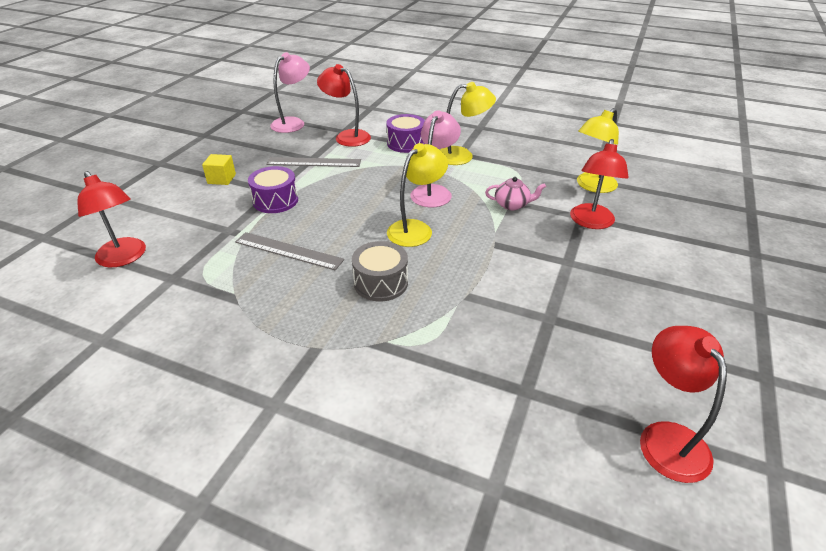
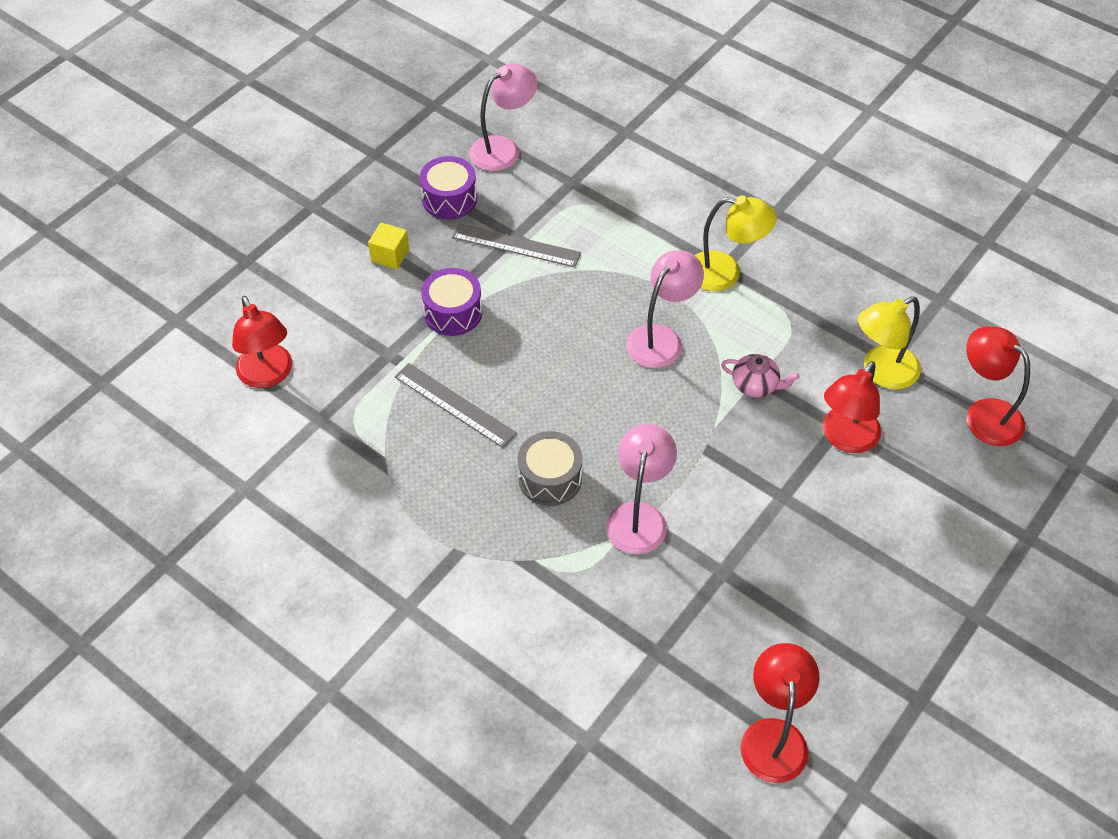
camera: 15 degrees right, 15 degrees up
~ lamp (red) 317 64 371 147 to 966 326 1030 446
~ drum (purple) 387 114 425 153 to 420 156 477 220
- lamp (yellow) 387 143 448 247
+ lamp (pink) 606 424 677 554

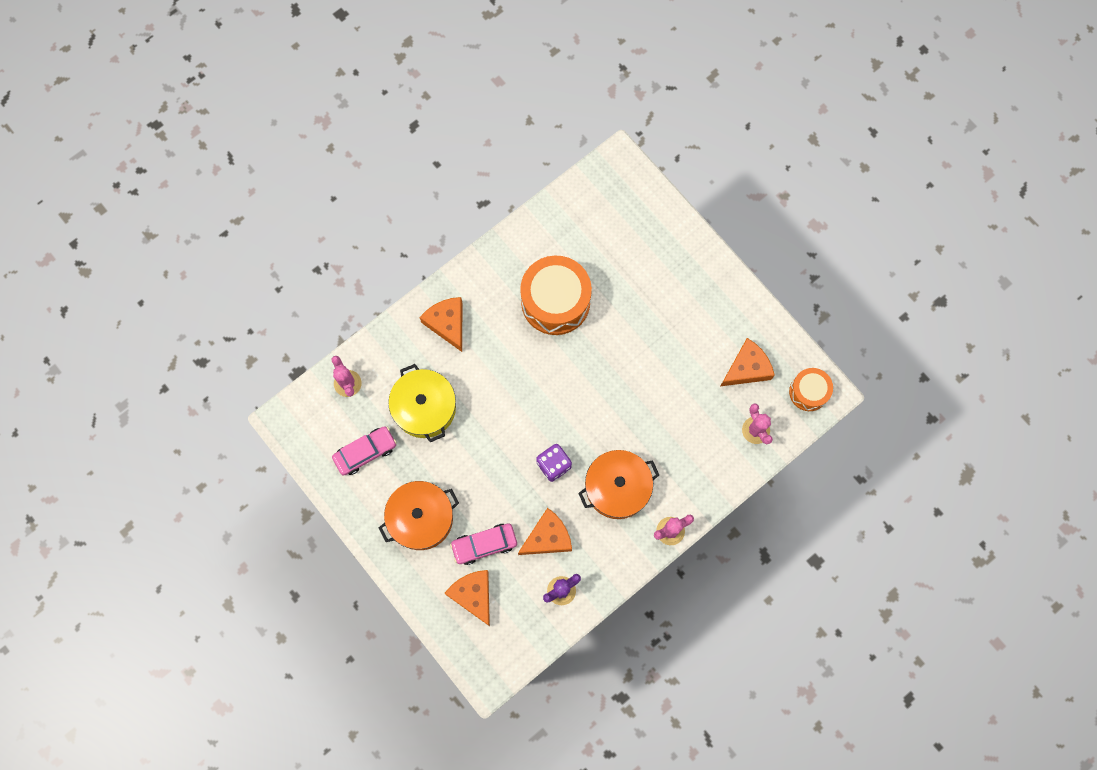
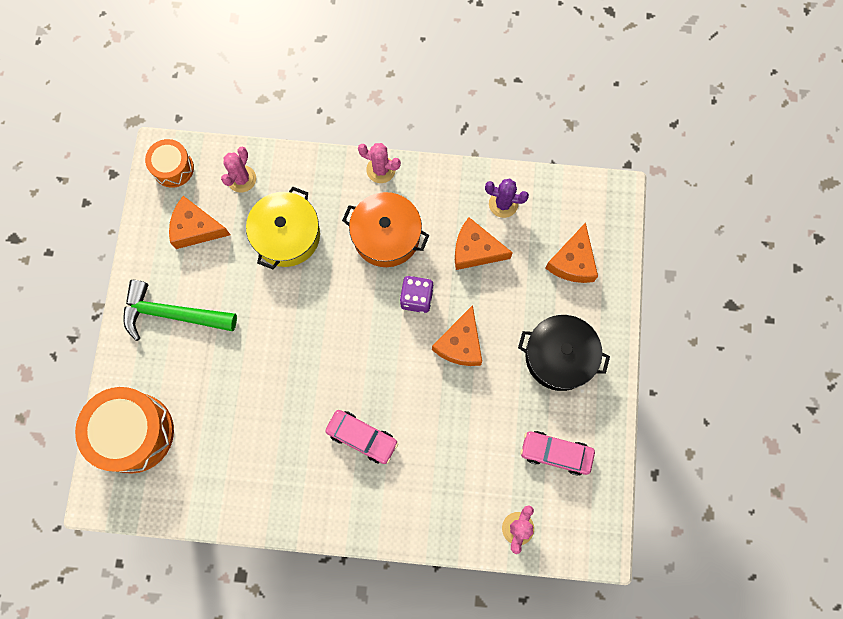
camera: 135 degrees left, 0 degrees up
~ drum (orange) 520 256 592 335 to 75 387 174 474
~ cheese (orange) 419 297 462 352 to 432 305 482 366
~ pot (yellow) 388 364 456 442 to 246 187 320 269
~ pot (orange) 379 481 459 550 to pot (black) 518 315 610 391
~ car (pink) 450 524 517 565 to 325 410 398 464
+ hammer (green) 123 280 237 341

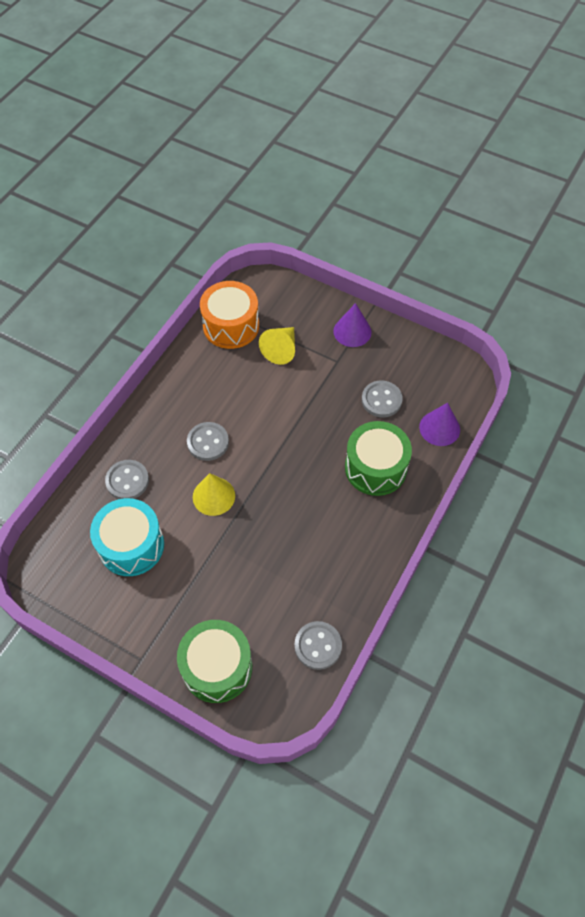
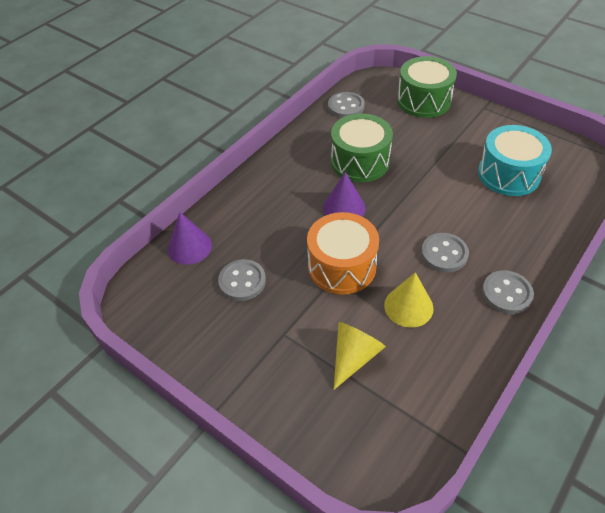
camera: 170 degrees left, 10 degrees down
~ drum (orange) 200 281 259 349 to 307 212 379 294
~ cone (purple) 333 303 372 347 to 323 172 365 217
~ drum (green) 345 421 412 496 to 331 114 393 182
~ button (grey) 105 460 149 499 to 482 270 534 314
~ cone (yellow) 193 473 235 516 to 384 272 433 328

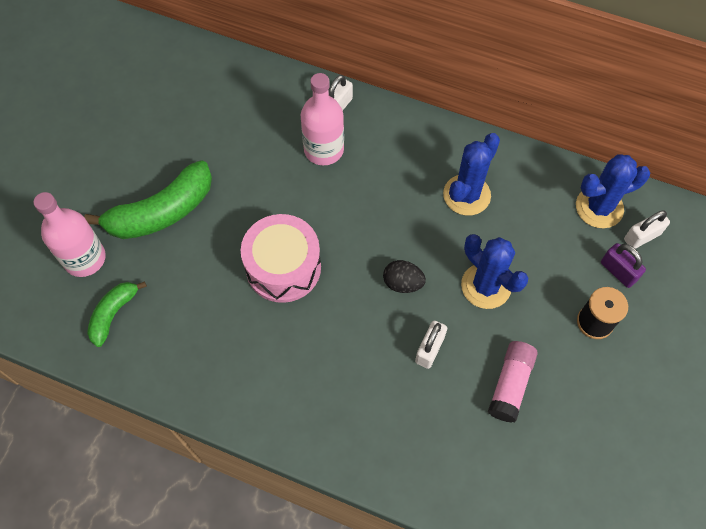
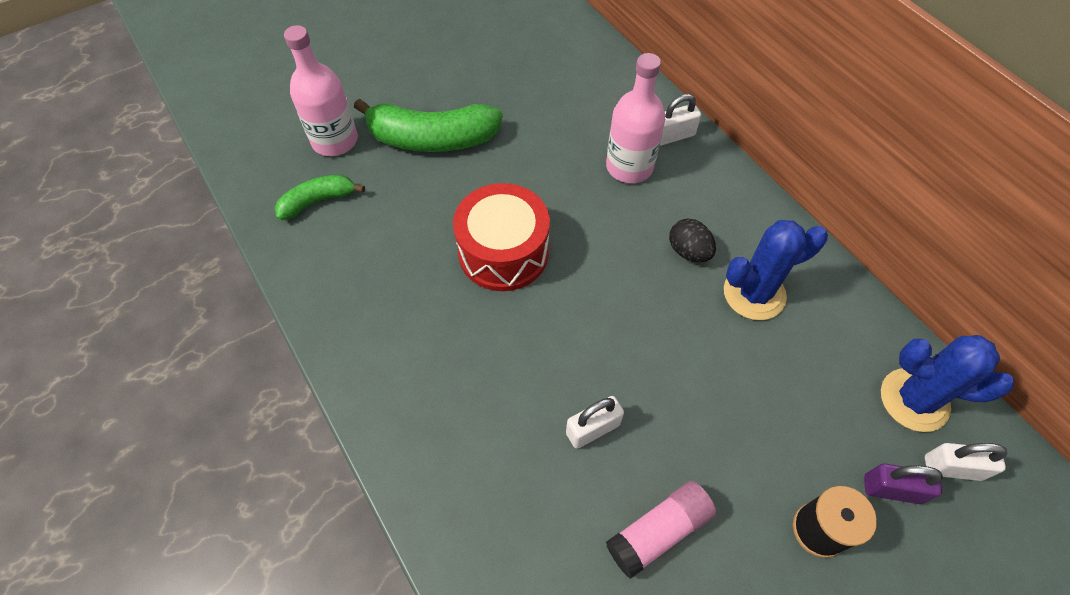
camera: 35 degrees right, 5 degrees down
~ drum (pink) 241 214 321 303 to drum (red) 453 183 550 291
- cactus (blue) 461 234 528 309
~ padlock (purple) 601 243 646 288 = 864 463 943 504 75 degrees counterclockwise
~ egg (black) 383 260 426 293 to 669 218 716 262

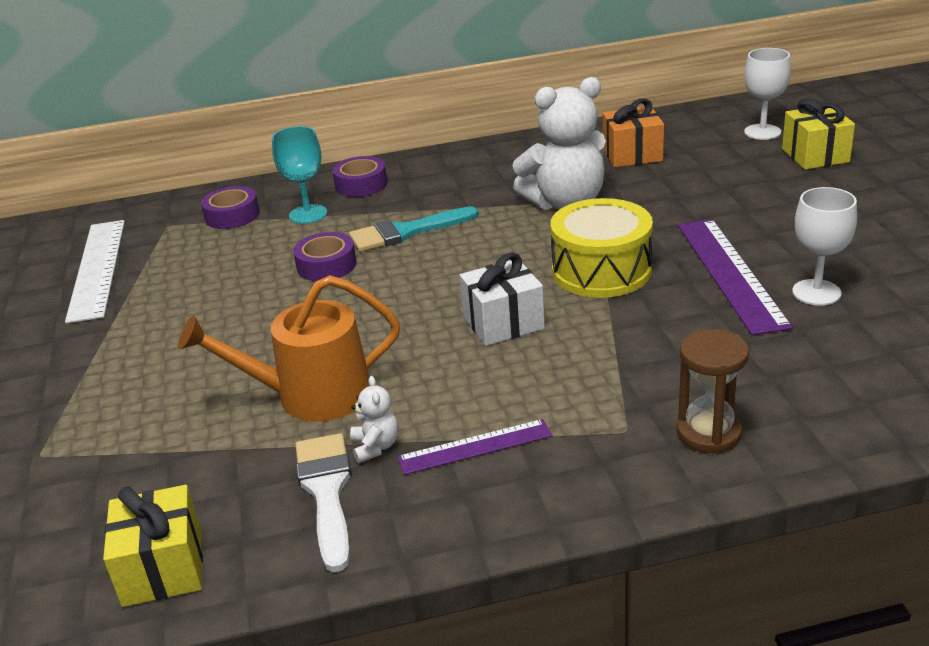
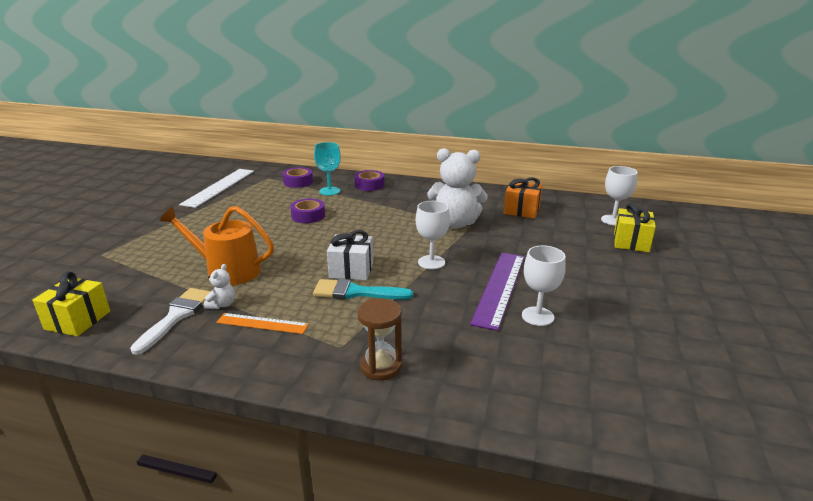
camera: 25 degrees right, 5 degrees down
~ drum (yellow) 550 198 653 298 to goblet (white) 416 201 450 270
~ brush (turquoise) 349 206 478 252 to 313 279 413 300
~ ruler (purple) 397 419 552 475 to ruler (orange) 216 313 309 334

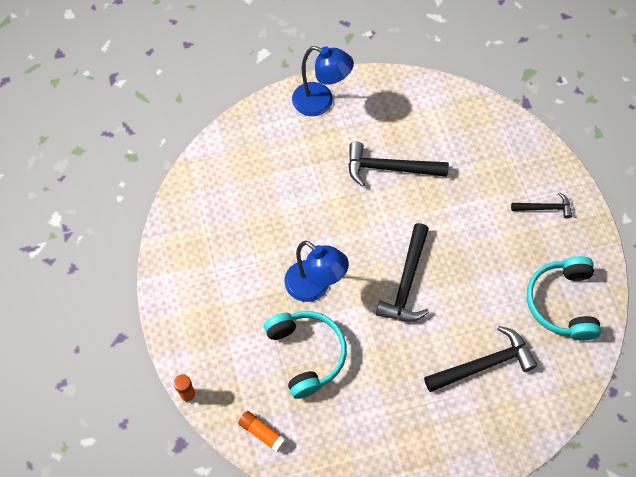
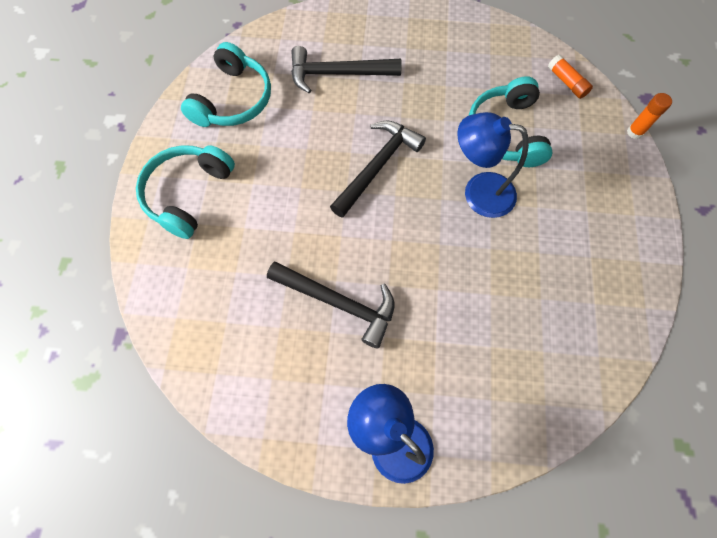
camera: 160 degrees left, 5 degrees up
~ hammer (black) 511 192 572 219 to headphones (turquoise) 136 145 235 239
~ lamp (blue) 284 241 349 302 = 457 112 529 218 45 degrees counterclockwise

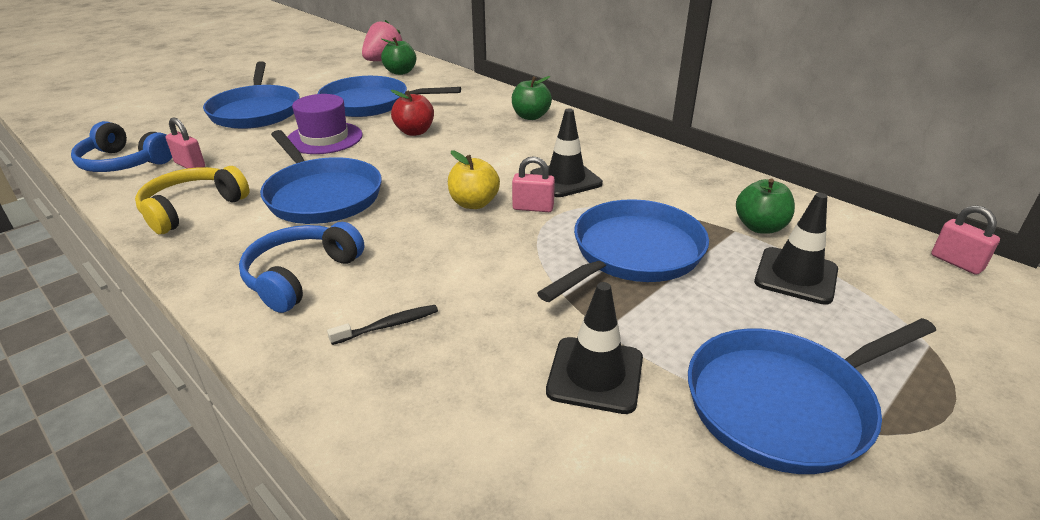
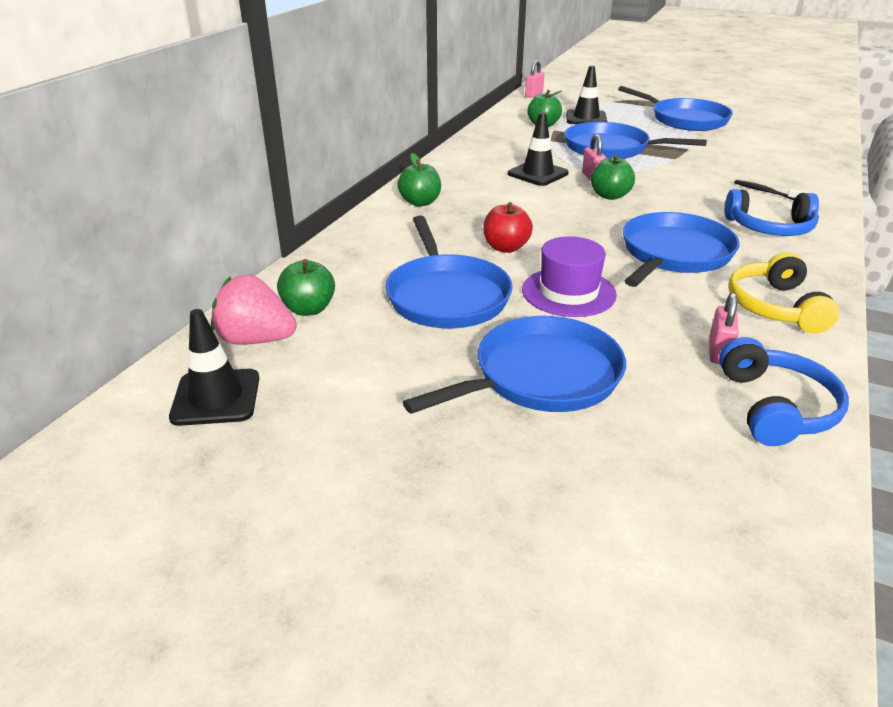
camera: 110 degrees left, 0 degrees up
~ apple (yellow) 448 150 500 209 to apple (green) 591 155 635 200
~ headphones (yellow) 135 166 249 234 = 728 252 839 333 75 degrees clockwise
~ traffic cone (black) 546 282 643 414 to 169 309 259 426

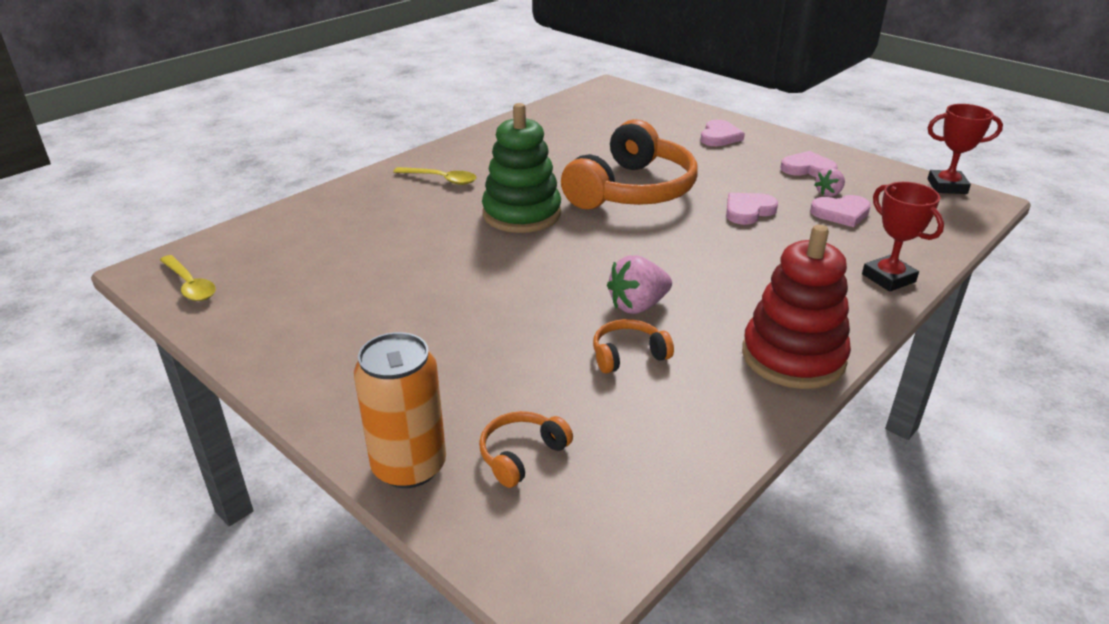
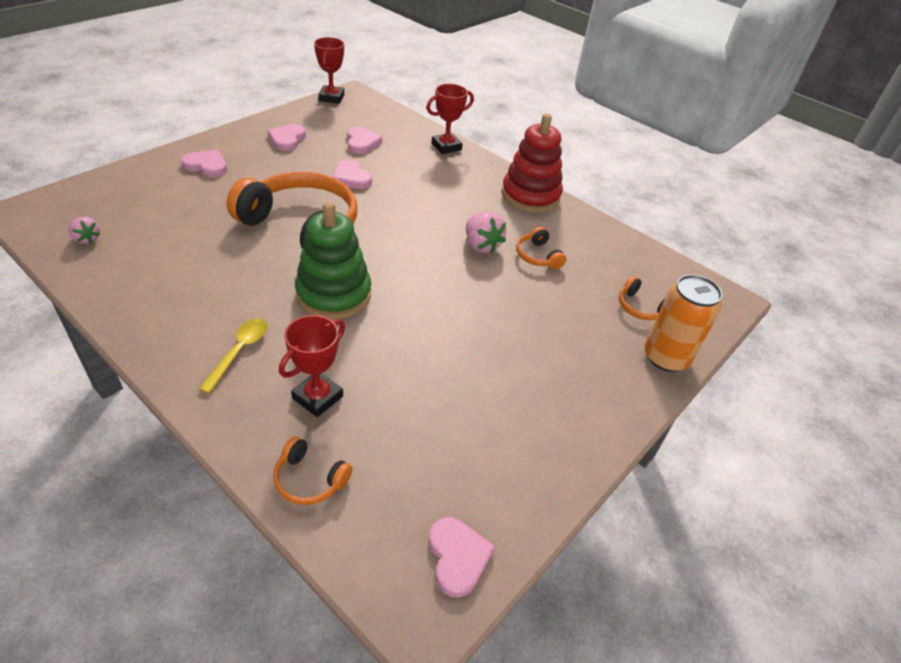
camera: 95 degrees left, 10 degrees up
~ strawberry (pink) 815 168 845 197 to 69 217 100 244
~ spoon (yellow) 160 255 216 301 to heart (pink) 428 517 495 597
+ trophy (red) 279 315 345 417
+ headphones (orange) 273 436 353 505

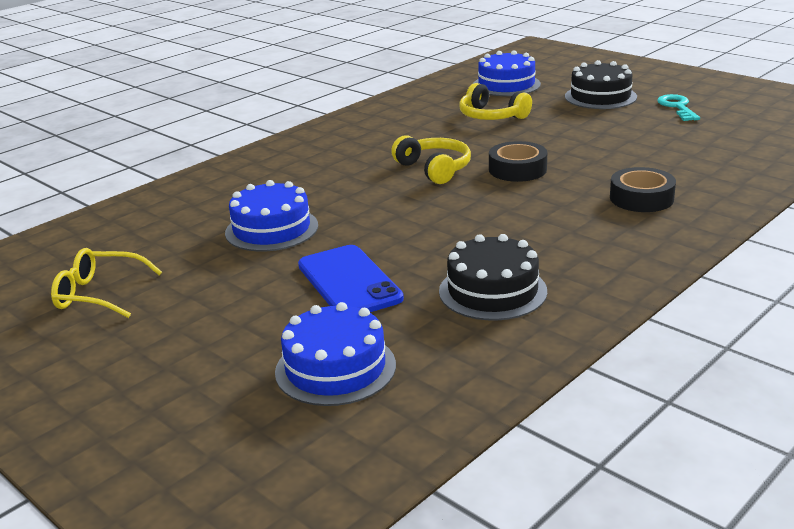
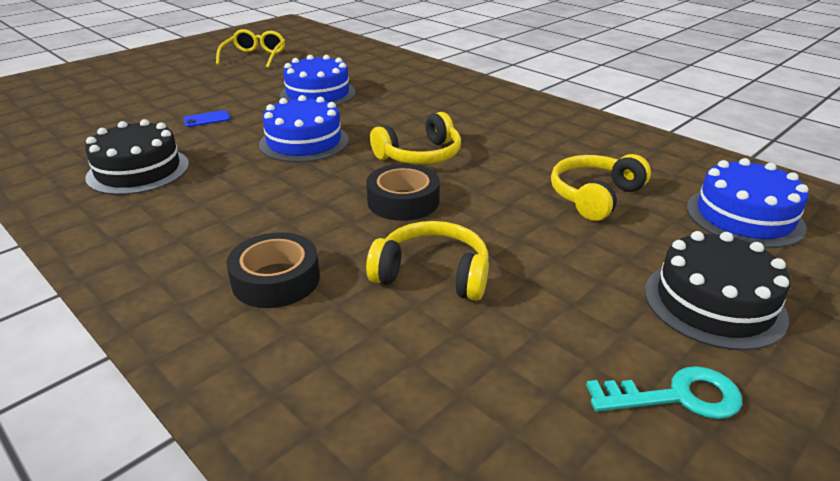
camera: 90 degrees right, 5 degrees up
~ phone (blue) 298 245 404 312 = 183 110 230 127 x0.44
~ cake (blue) 275 302 396 406 to 259 95 349 162
+ headphones (yellow) 366 221 489 301

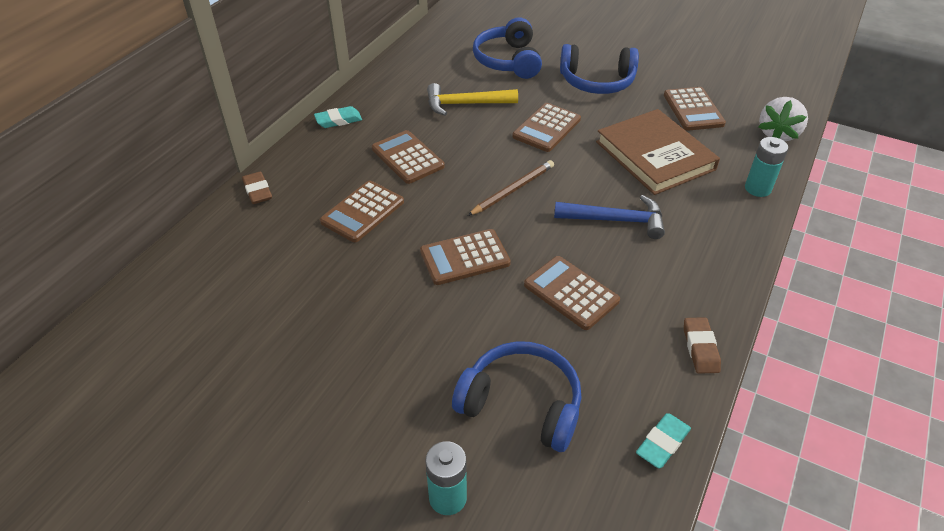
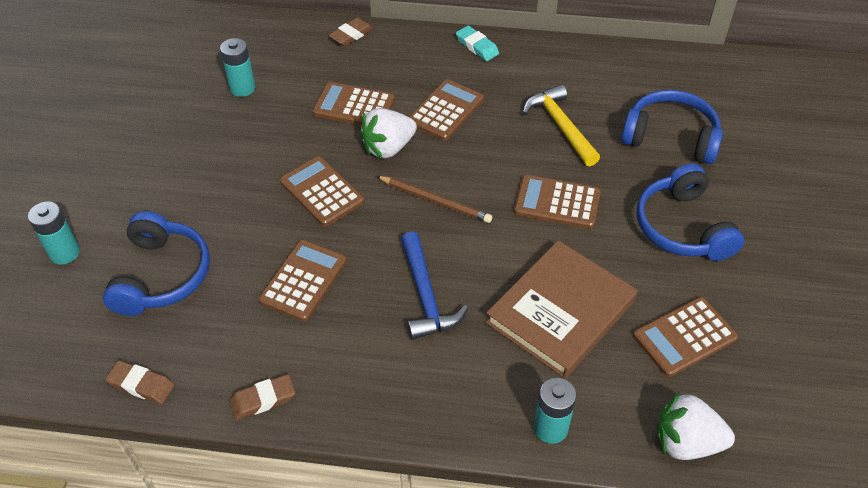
camera: 70 degrees right, 5 degrees up
~ headphones (blue) 473 17 542 79 = 621 90 723 164 45 degrees clockwise
~ eraser (turquoise) 636 413 691 468 to eraser (brown) 106 360 174 404
+ battery (turquoise) 220 38 255 97
+ strawberry (white) 359 108 417 159

